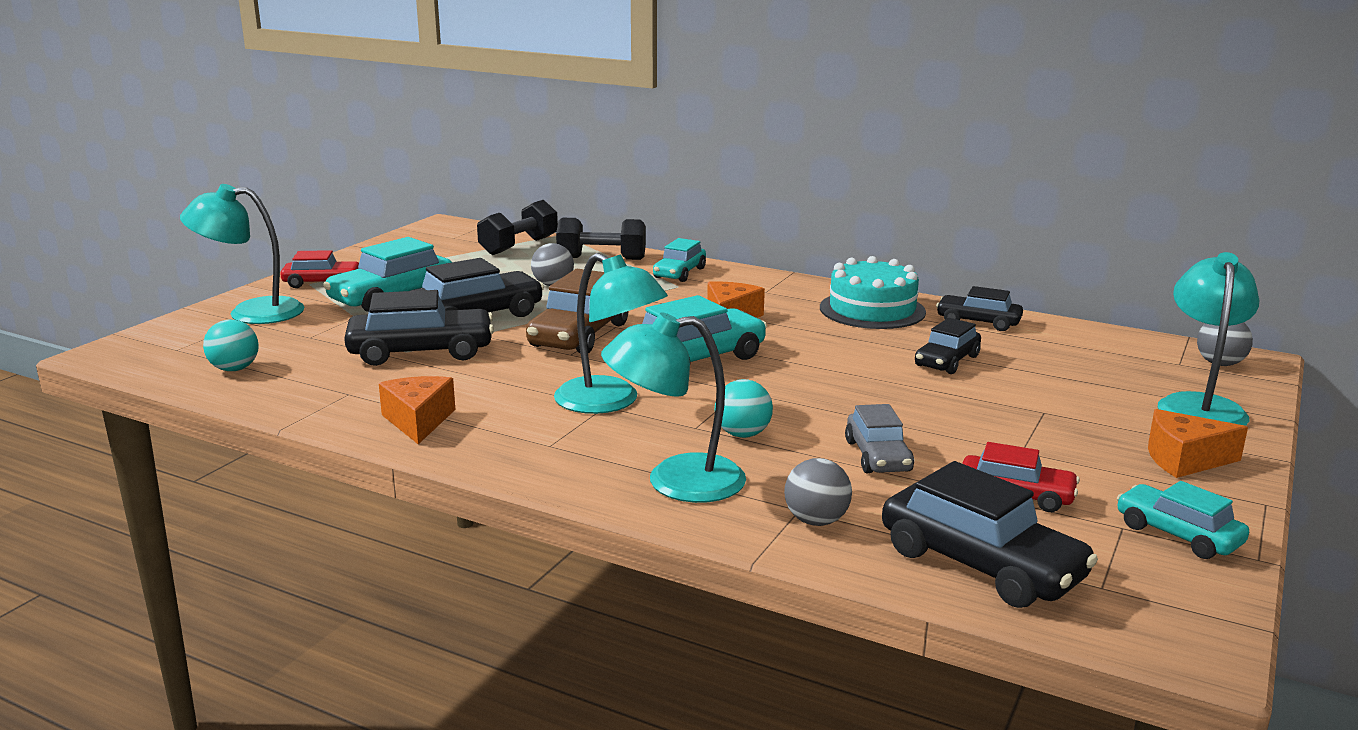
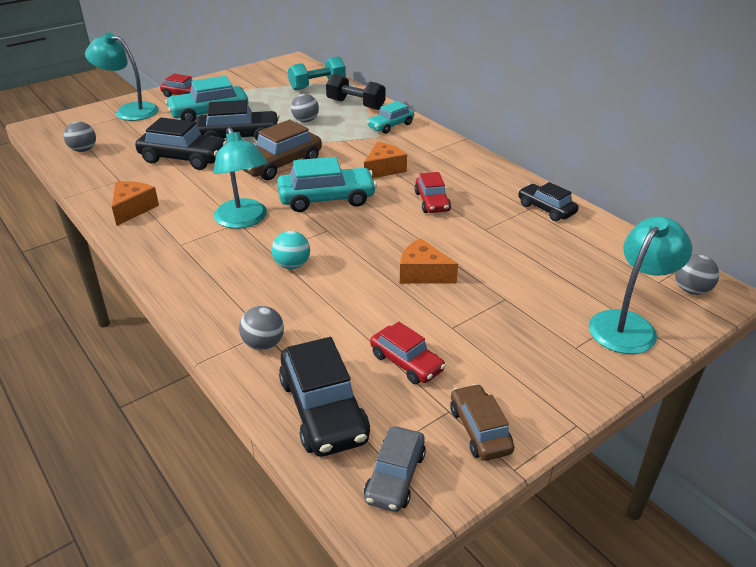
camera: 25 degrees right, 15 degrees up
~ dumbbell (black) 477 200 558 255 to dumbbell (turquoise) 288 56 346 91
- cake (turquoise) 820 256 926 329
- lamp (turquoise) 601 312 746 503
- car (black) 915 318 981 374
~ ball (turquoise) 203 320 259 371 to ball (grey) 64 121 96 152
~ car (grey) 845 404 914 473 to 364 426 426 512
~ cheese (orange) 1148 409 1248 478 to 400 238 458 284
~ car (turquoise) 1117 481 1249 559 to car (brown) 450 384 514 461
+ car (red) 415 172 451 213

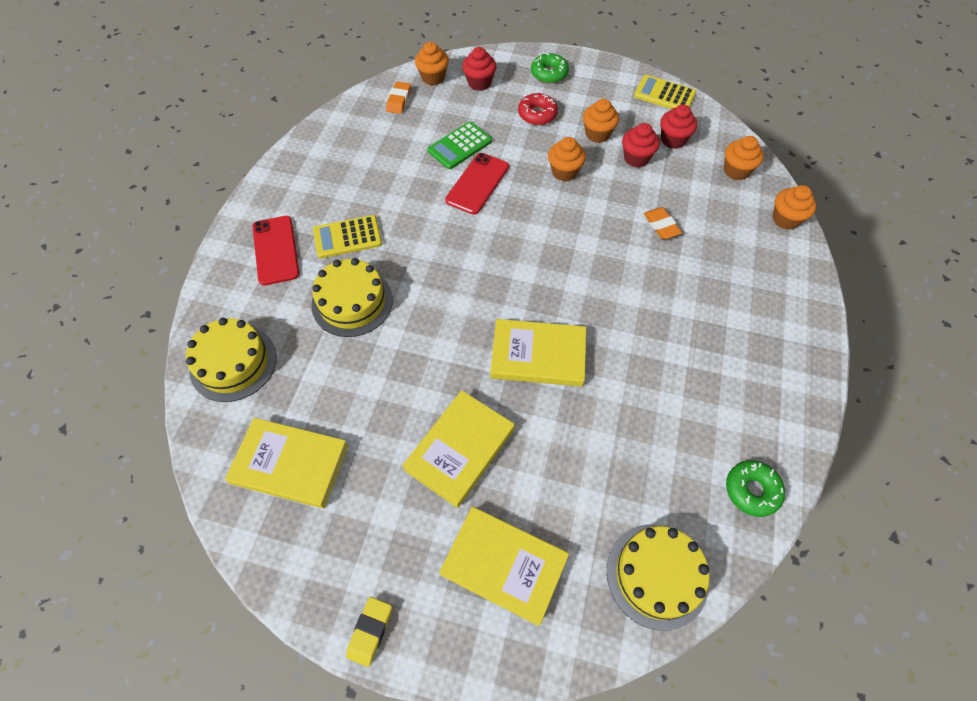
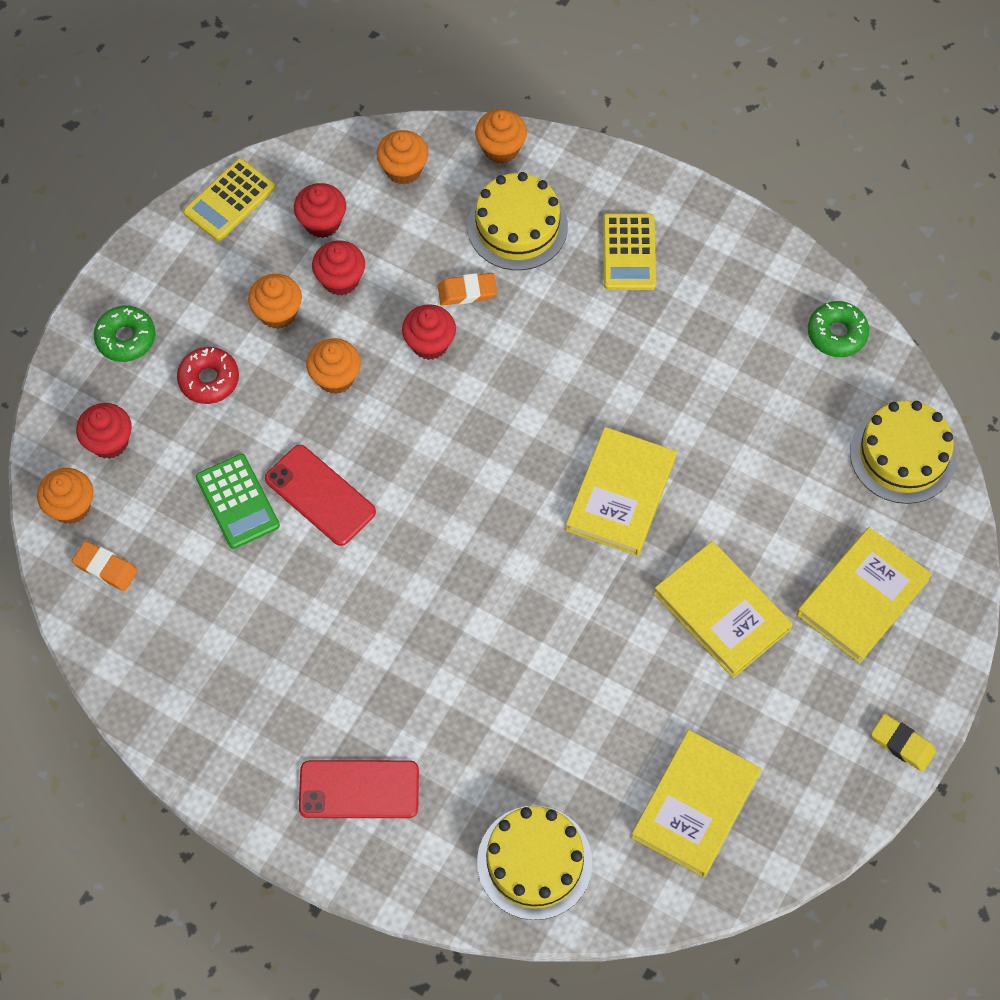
camera: 75 degrees left, 5 degrees up
~ calculator (yellow) 313 215 382 259 to 603 213 656 290
~ cake (yellow) 311 258 393 337 to 467 172 568 270
+ cupcake (red) 402 304 456 360

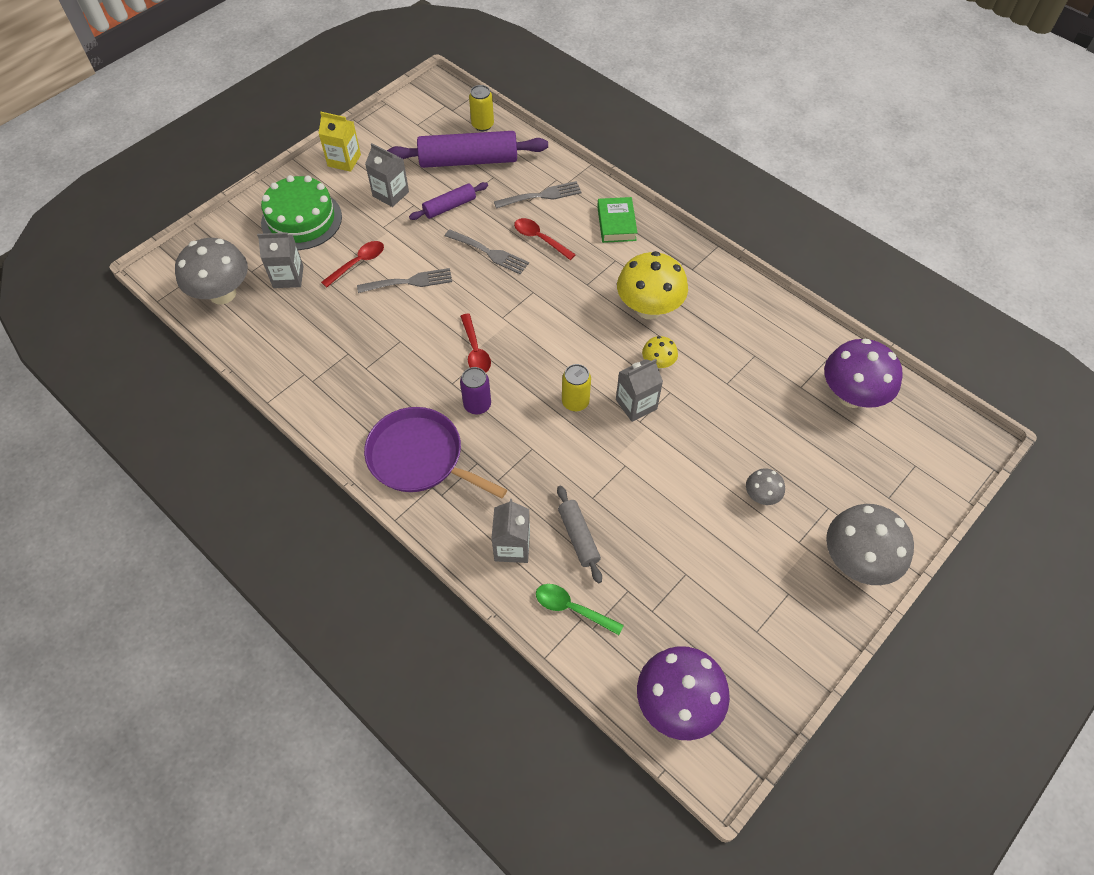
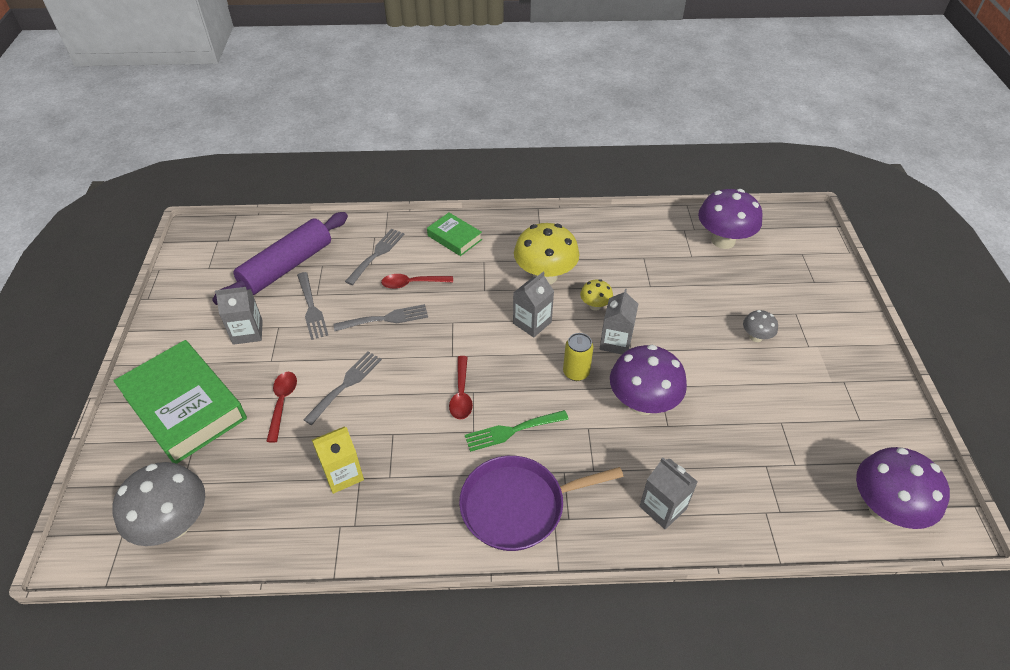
camera: 45 degrees left, 10 degrees down
- can (yellow) 469 85 494 131
~ carton (yellow) 318 112 361 172 to 312 426 364 494
~ cake (green) 261 175 342 250 to book (green) 113 340 247 464
~ rolling pin (purple) 409 182 488 220 to fork (grey) 297 272 328 340
~ carton (grey) 257 233 303 288 to 513 272 554 337
~ spoon (red) 460 314 491 373 = 449 356 473 420 60 degrees clockwise
~ can (purple) 460 367 491 414 to fork (green) 465 410 569 452
- rolling pin (grey) 557 485 602 583
- mushroom (grey) 826 504 914 585
- spoon (green) 536 584 624 635
+ mushroom (purple) 610 345 687 415

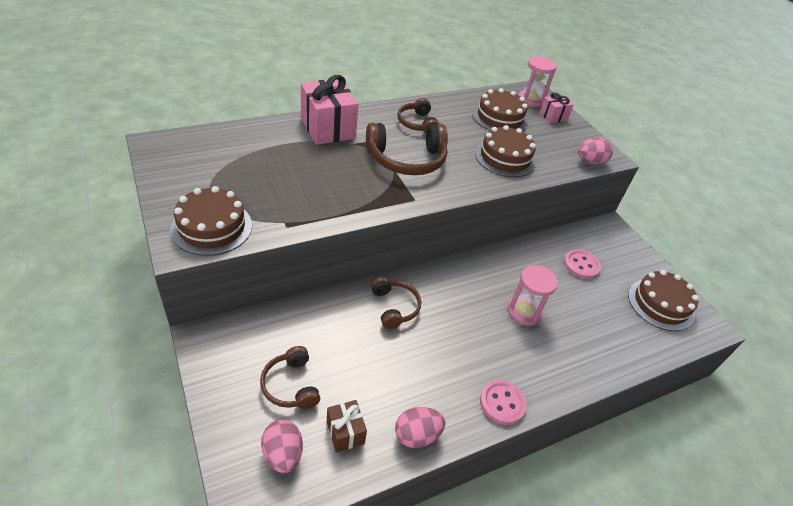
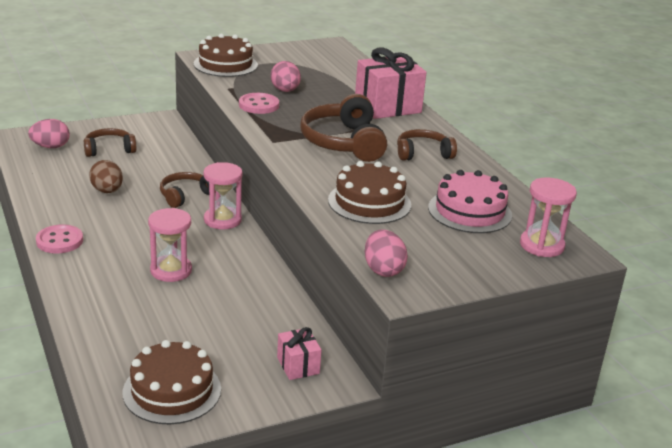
camera: 95 degrees right, 15 degrees down
~ cake (brown) 472 88 528 131 to cake (pink) 428 170 512 233
~ gift (pink) 539 92 574 123 to 277 327 322 380
~ button (pink) 564 249 601 279 to 239 93 279 114
~ headphones (brown) 371 277 421 329 = 160 172 209 208 150 degrees clockwise
- gift (brown) 327 400 367 452
~ egg (pink) 395 407 445 448 to 271 61 301 92
+ egg (brown) 89 160 123 193
+ hourglass (pink) 204 162 243 230

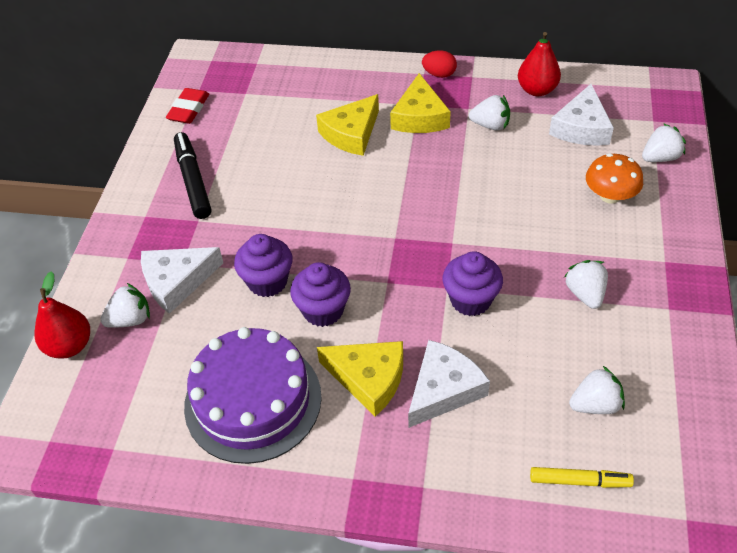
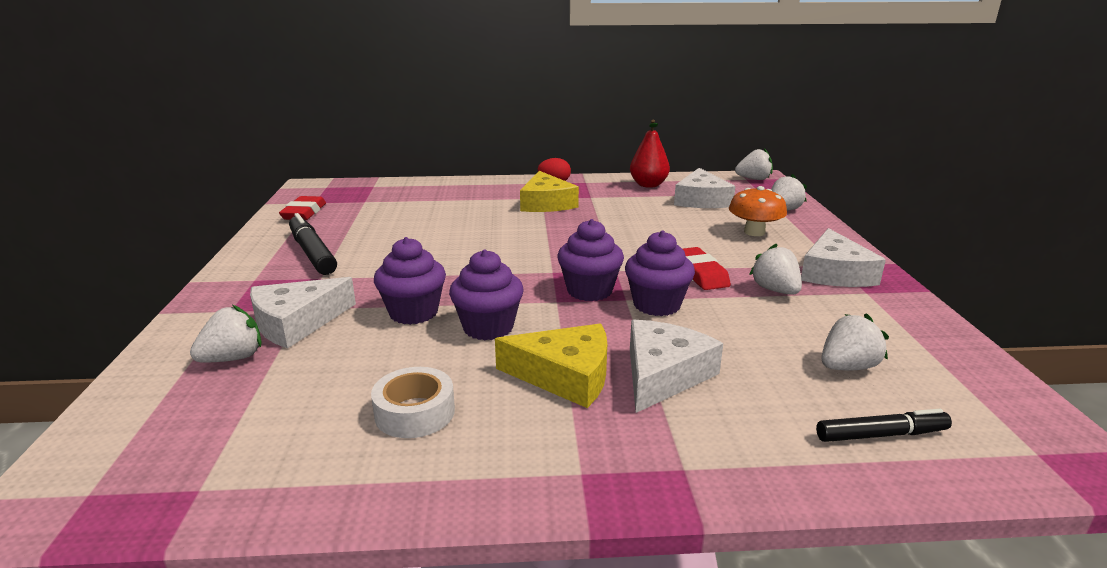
camera: 15 degrees left, 25 degrees down
- cheese (yellow) 316 94 379 156
~ strawberry (white) 469 95 510 131 to 735 148 773 180
- pear (red) 34 272 90 359
~ cake (purple) 184 327 322 464 to tape (white) 371 367 455 438
~ marker (yellow) 530 467 634 488 to marker (black) 816 409 952 442
+ cupcake (purple) 557 219 624 301
+ cheese (white) 801 228 886 287
+ eraser (red) 683 247 731 290

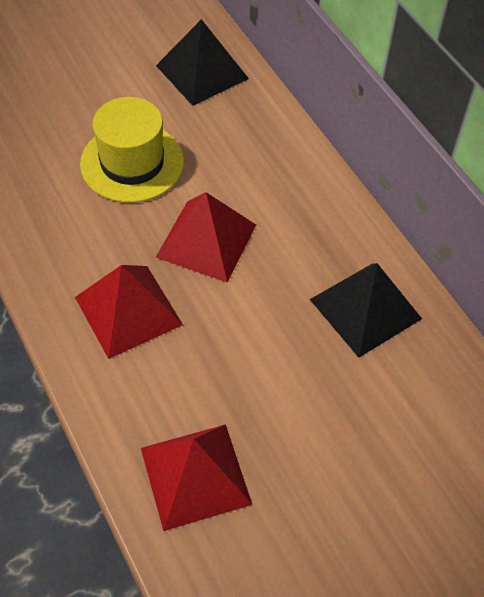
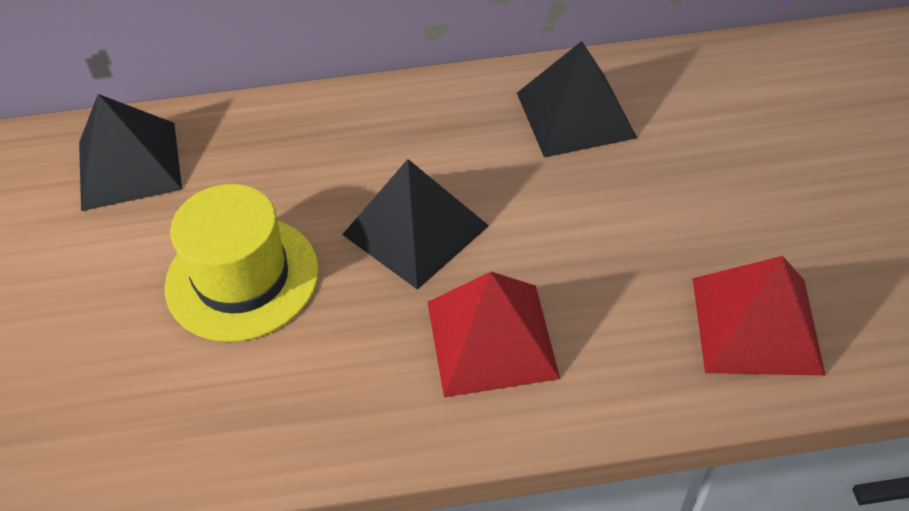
camera: 65 degrees left, 5 degrees down
~ pyramid (red) 156 192 256 283 to pyramid (black) 342 159 489 290

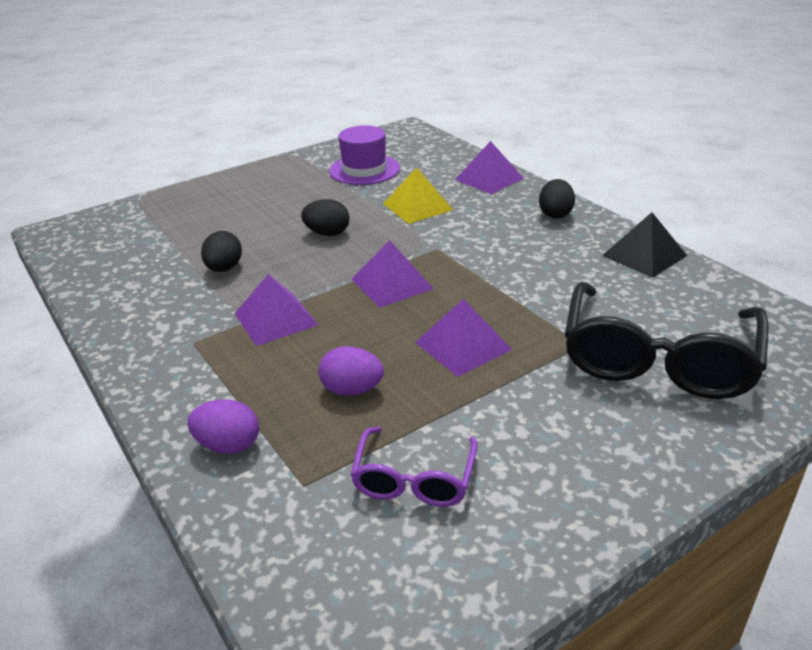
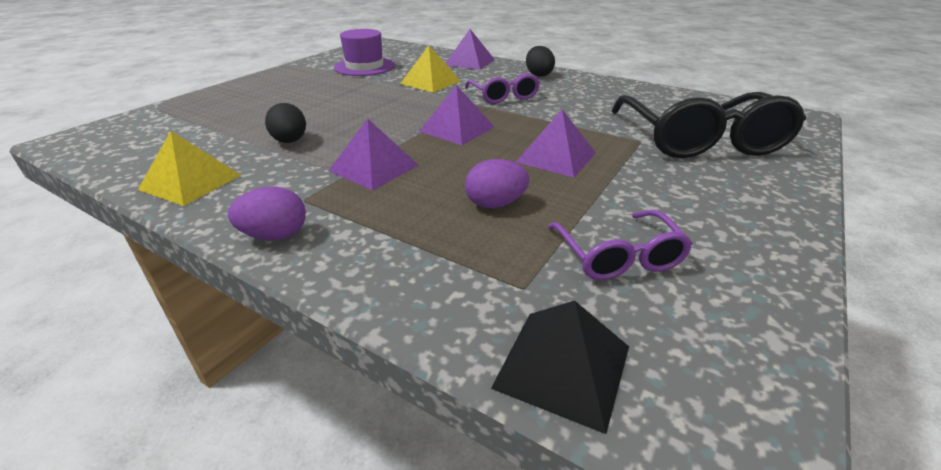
camera: 25 degrees left, 0 degrees up
- egg (black) 301 199 349 236
~ pyramid (black) 602 212 687 278 to 491 300 629 434
~ egg (purple) 187 400 259 454 to 228 187 306 240
+ glasses (purple) 465 73 540 104
+ pyramid (yellow) 138 131 241 206

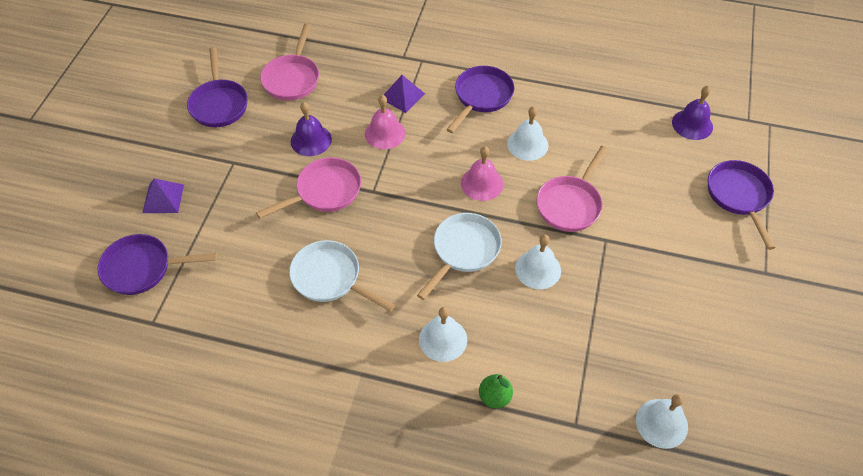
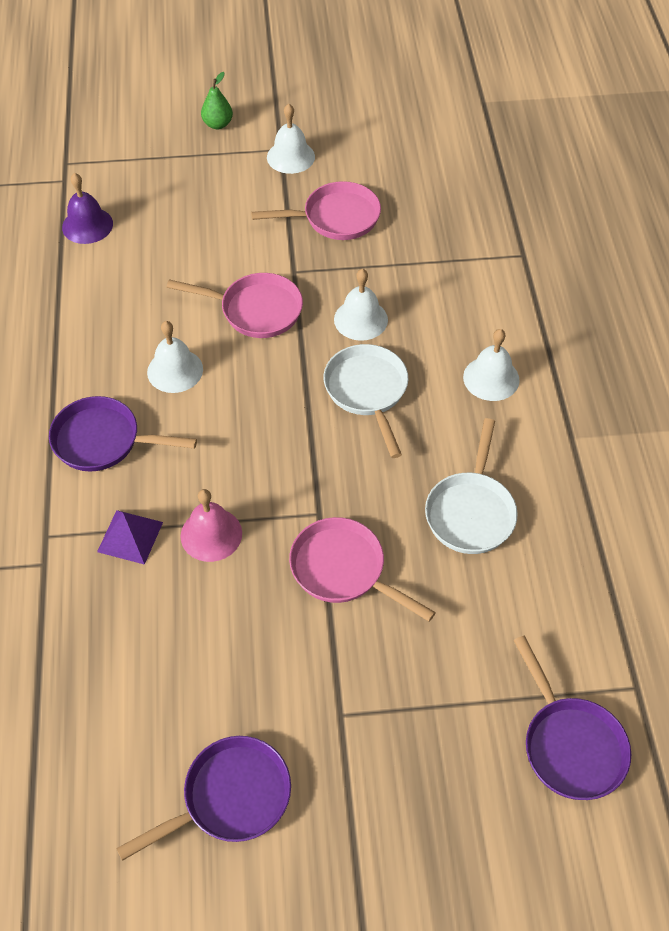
camera: 110 degrees left, 0 degrees up
~ pan (pink) 260 24 319 101 to 251 181 381 240
- bell (purple) 291 102 332 156
- bell (pink) 461 146 503 201
- pan (purple) 708 160 776 250
- pyramid (purple) 142 178 184 213
~ pan (white) 417 213 502 300 = 324 344 408 458 60 degrees clockwise
~ pear (green) 479 374 513 408 to 201 72 233 129
~ bell (white) 636 394 688 449 to 267 104 315 174

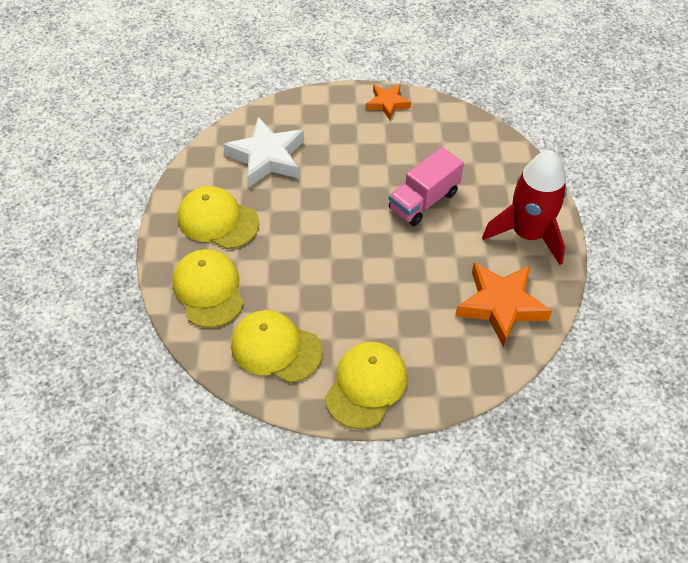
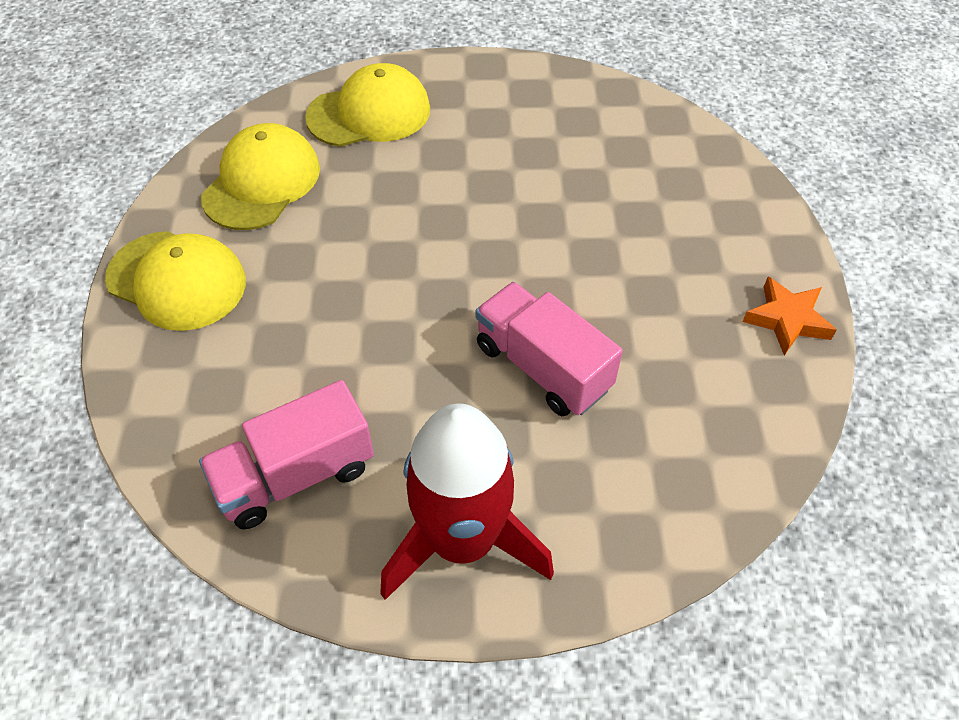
camera: 90 degrees right, 0 degrees up
- star (white) 223 117 304 187
- cap (yellow) 178 186 260 249
~ star (orange) 456 263 552 348 to truck (pink) 199 380 374 530

